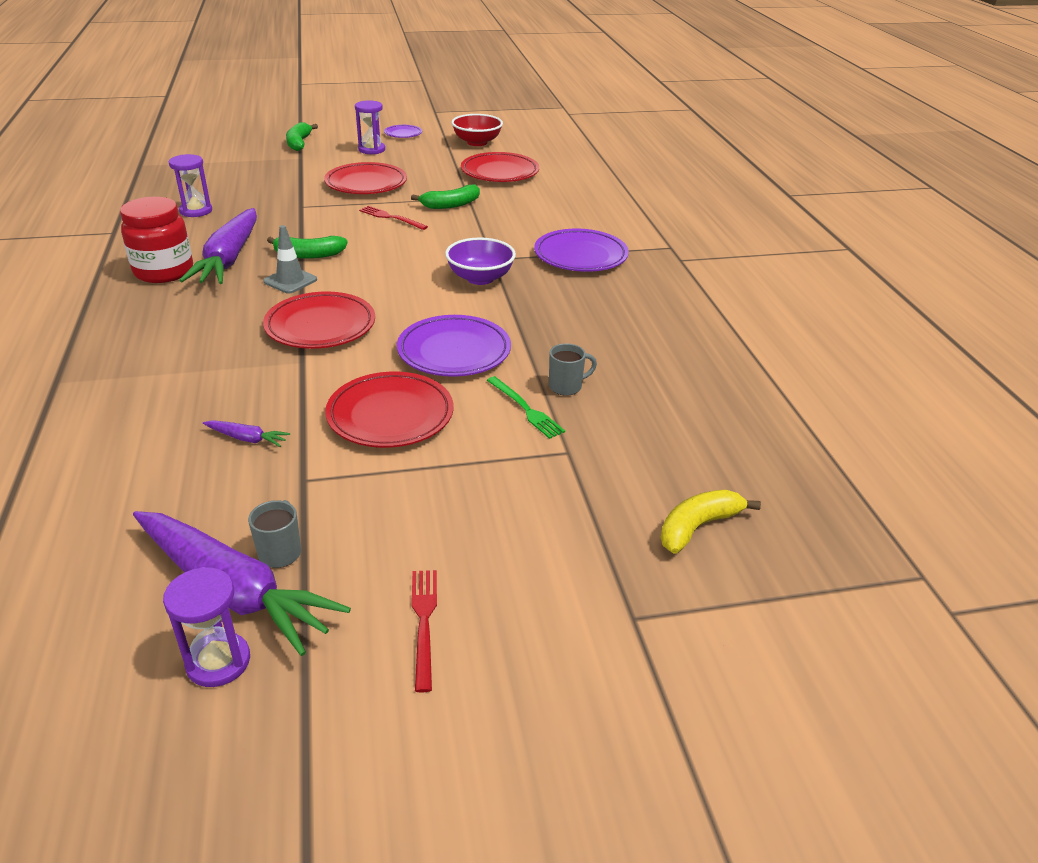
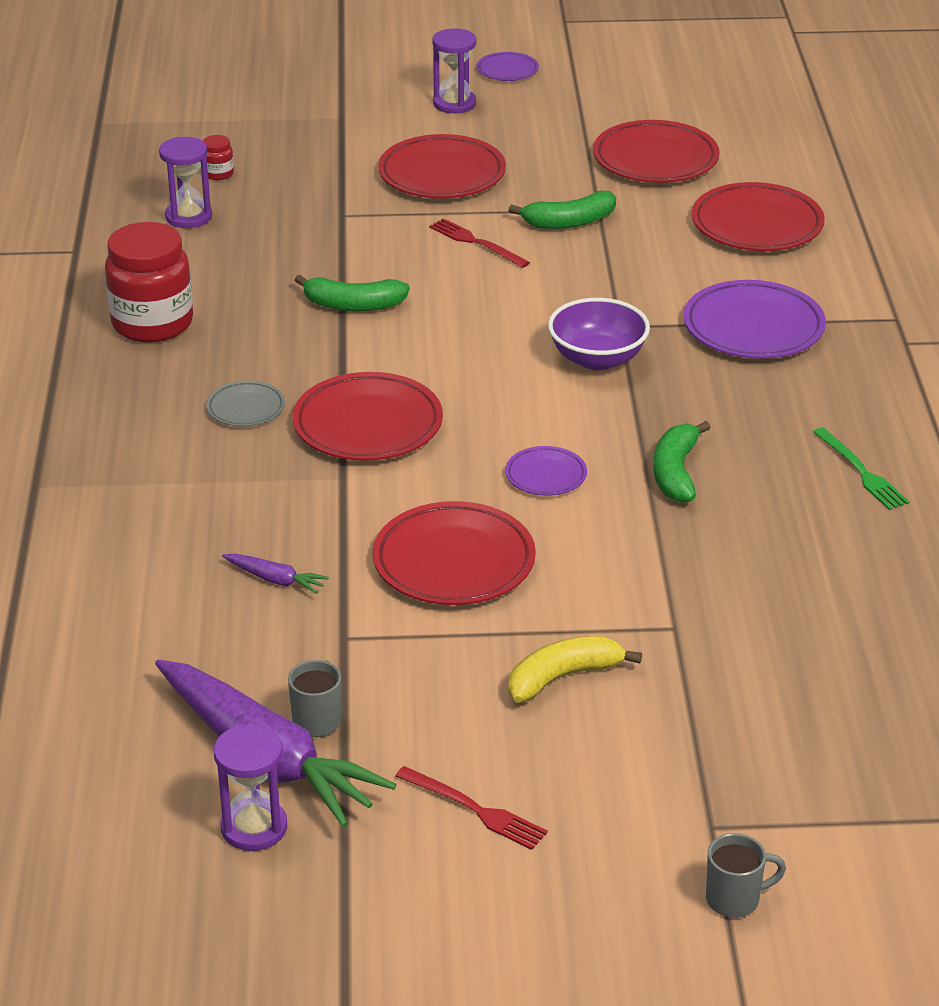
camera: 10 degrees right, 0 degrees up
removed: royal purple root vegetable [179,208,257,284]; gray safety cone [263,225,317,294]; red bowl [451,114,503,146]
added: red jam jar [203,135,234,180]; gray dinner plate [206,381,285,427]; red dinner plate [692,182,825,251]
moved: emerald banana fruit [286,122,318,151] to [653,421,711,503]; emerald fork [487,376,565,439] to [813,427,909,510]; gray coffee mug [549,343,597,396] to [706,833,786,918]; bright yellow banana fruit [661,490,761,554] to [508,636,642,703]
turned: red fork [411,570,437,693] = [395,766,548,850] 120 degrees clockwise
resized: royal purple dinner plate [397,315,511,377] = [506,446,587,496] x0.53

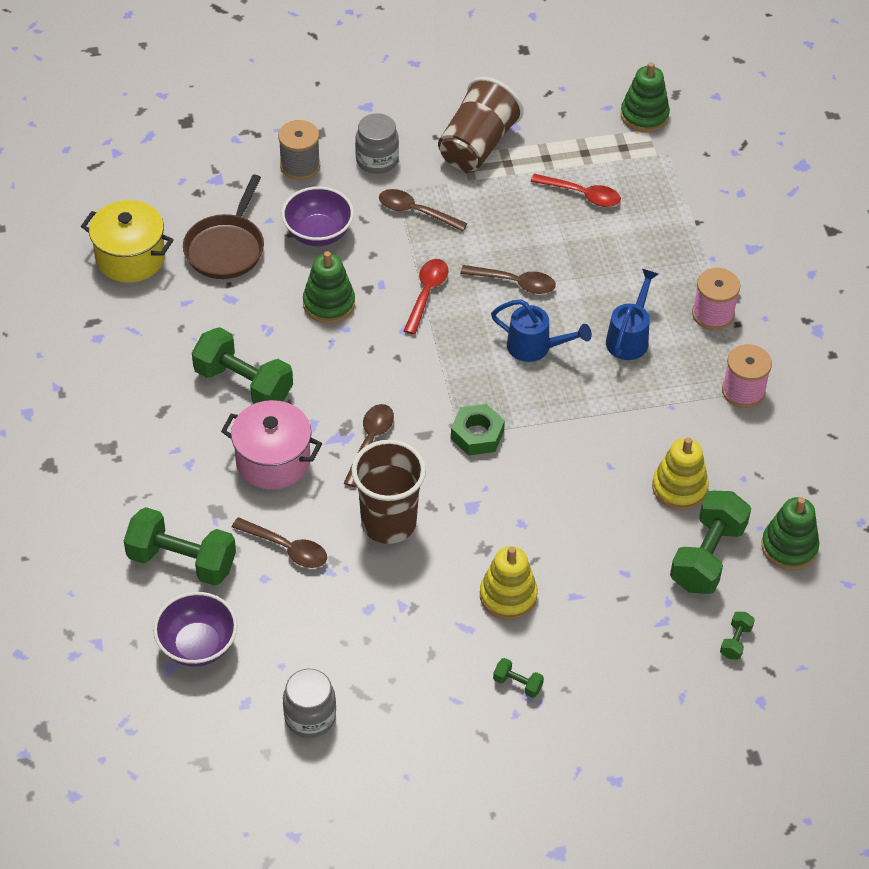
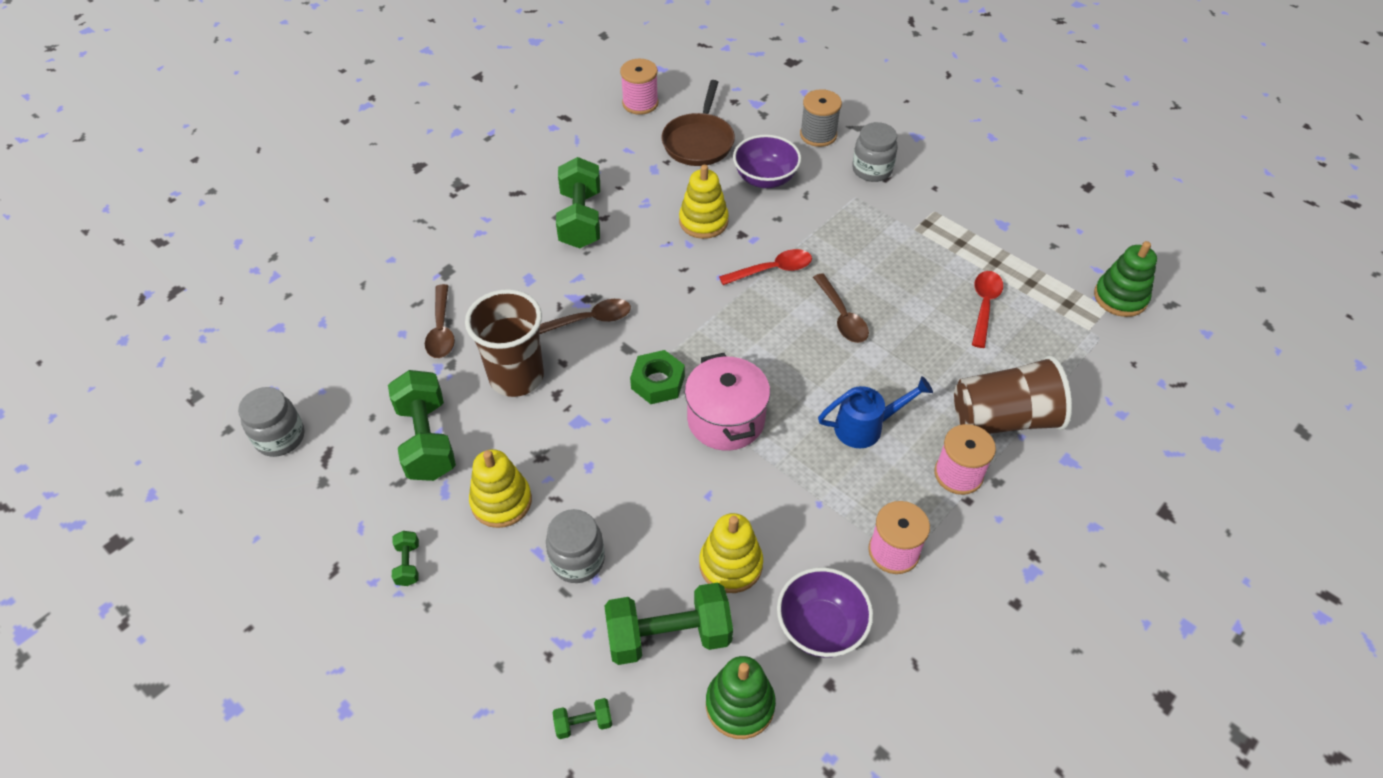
camera: 55 degrees right, 0 degrees up
removed: dark brown teaspoon [379,189,468,232]; blue sprinkling can [491,299,592,362]
added: gray jam jar [546,509,605,583]
moved: emerald free weight [124,507,236,586] to [388,370,456,481]; royal purple bowl [153,592,237,667] to [777,567,873,658]; rose-pink cooking pot [221,400,322,490] to [685,353,770,451]; dark brown tumbler [438,77,524,171] to [954,356,1072,434]
replaced: bright yellow cooking pot [81,200,174,283] to rose-pink spool [620,59,659,115]
recoloured: emerald stacking rings [303,251,355,323] to bright yellow stacking rings [679,165,729,239]
turned: dark brown pan [183,175,264,279] = [661,80,735,166] 60 degrees counterclockwise; red teaspoon [530,174,621,207] = [972,271,1003,348] 150 degrees counterclockwise

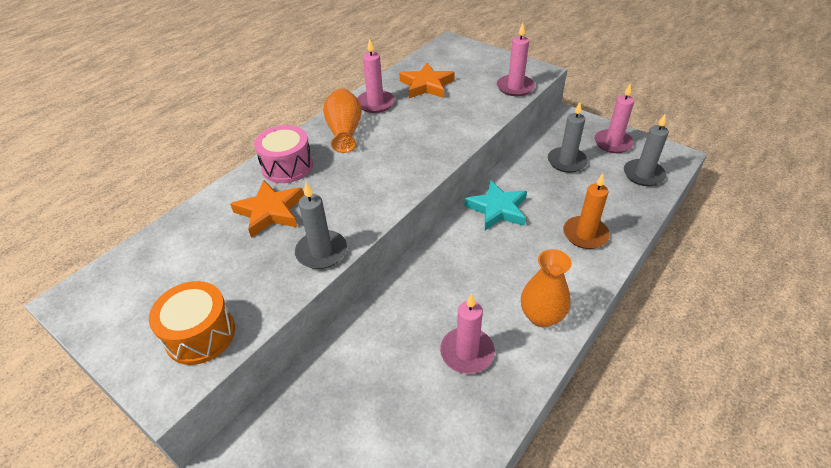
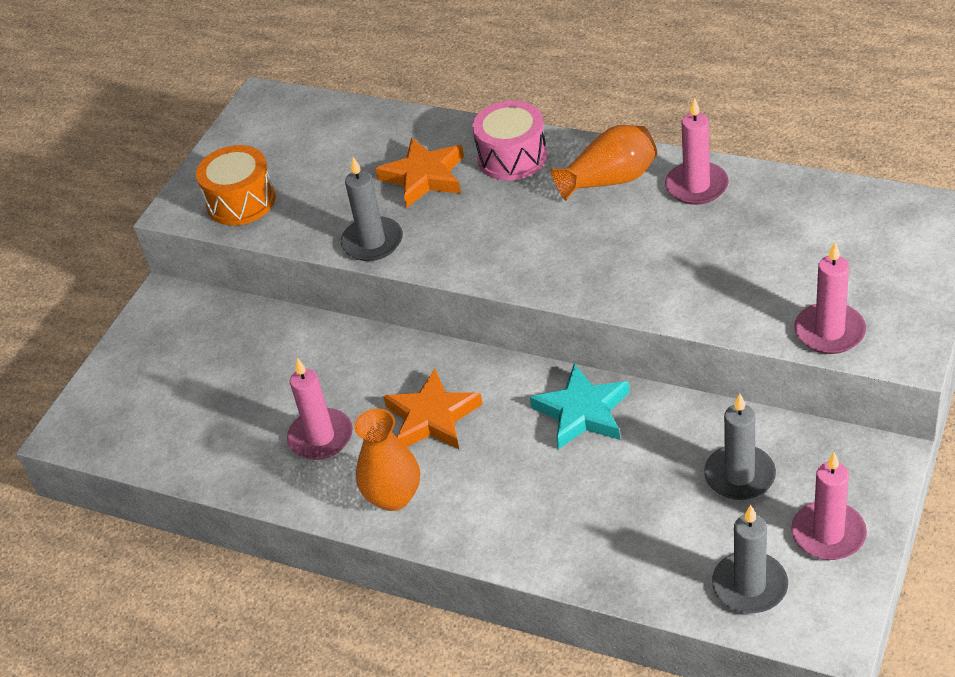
camera: 80 degrees right, 0 degrees up
removed: bright orange wax candle [563,173,610,249]
moved: bright orange five-pointed star [399,63,455,98] to [383,369,483,449]

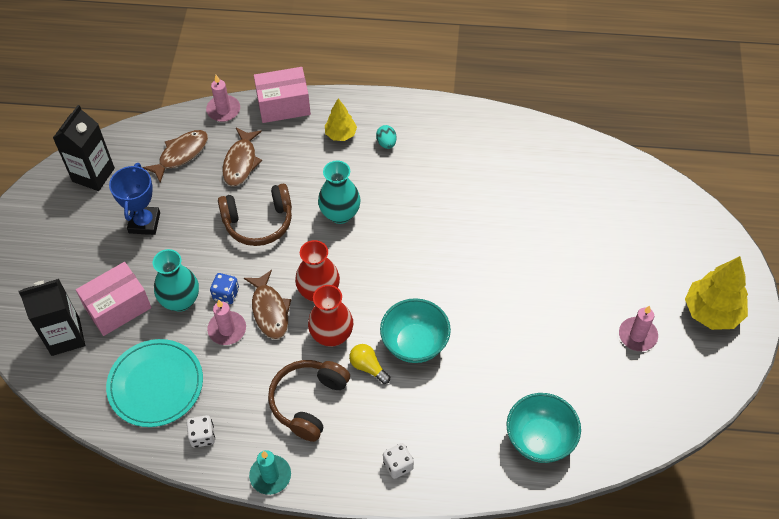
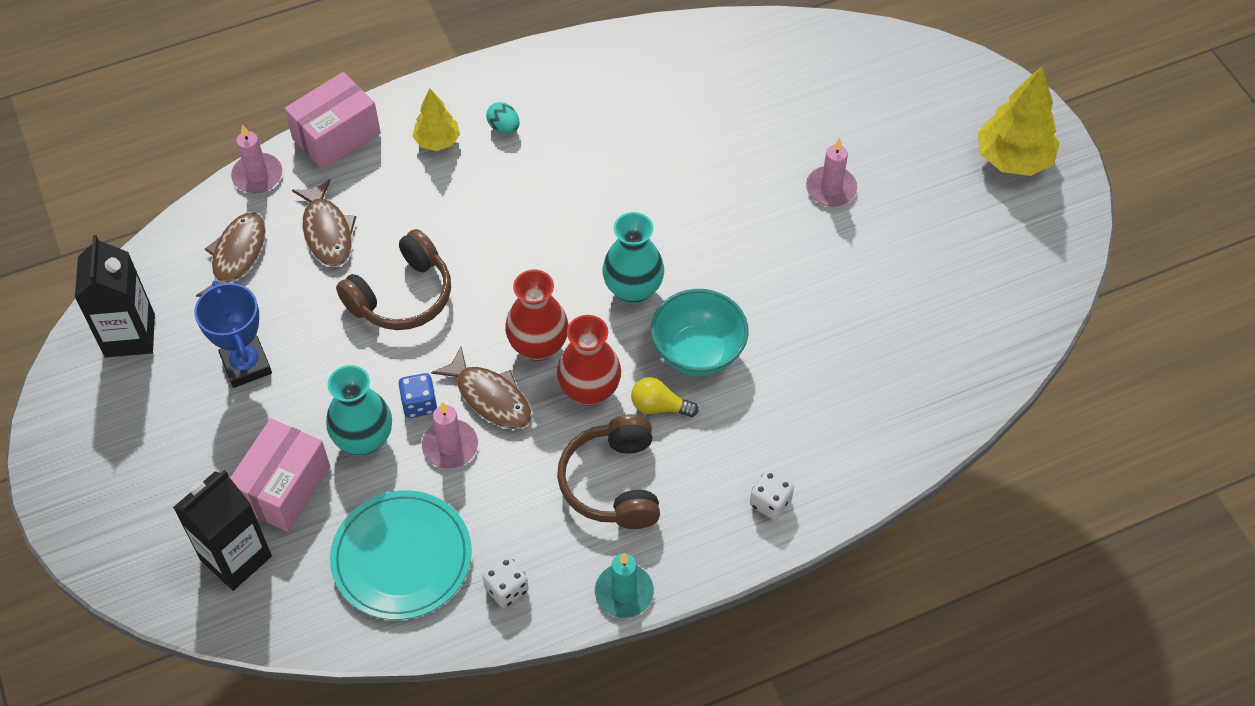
camera: 30 degrees left, 0 degrees up
removed: turquoise bowl [507,393,581,463]
moved: turquoise flower vase [318,160,361,224] to [602,212,664,304]; rose-pink wax candle [619,306,658,351] to [806,138,857,207]

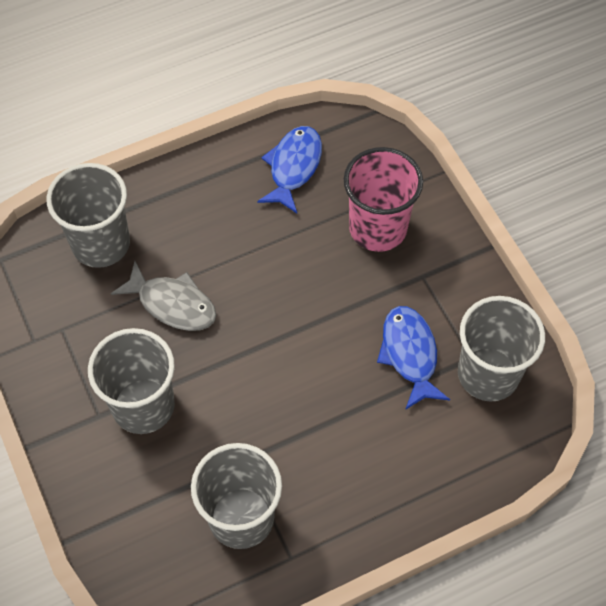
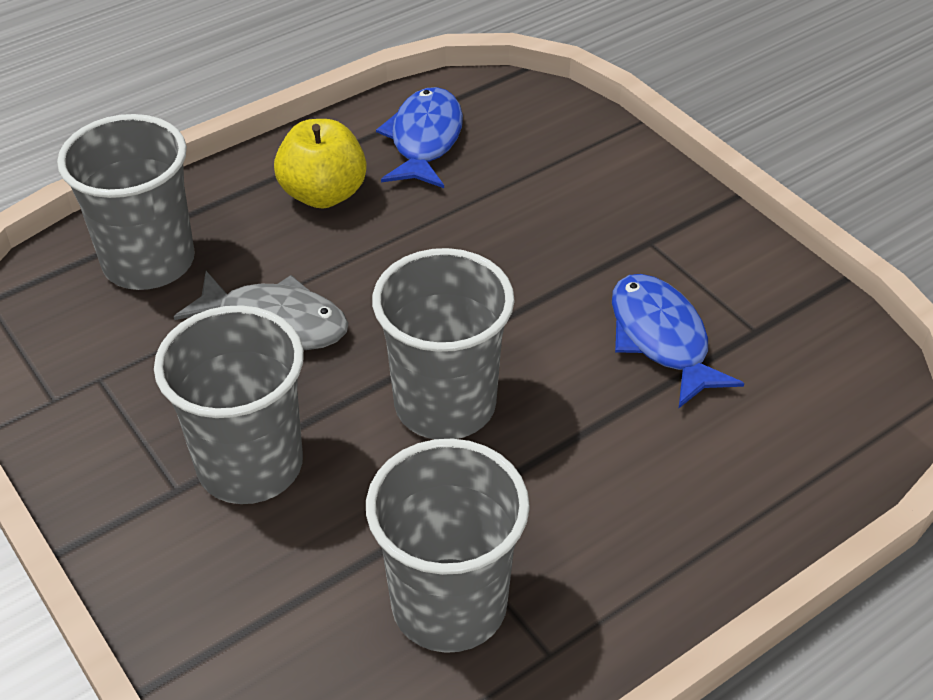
camera: 10 degrees left, 15 degrees down
removed: rose-pink tumbler [344,147,423,252]
added: bright yellow apple fruit [274,119,367,208]
moved: gray tumbler [458,296,545,402] to [372,248,515,439]

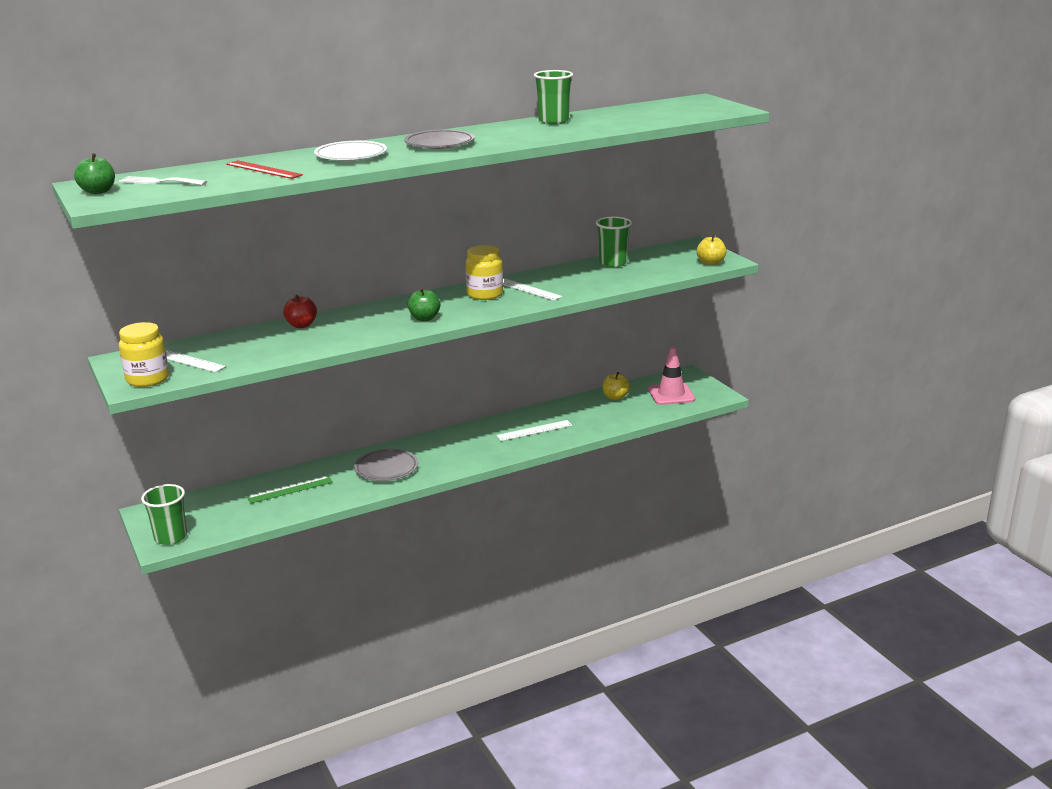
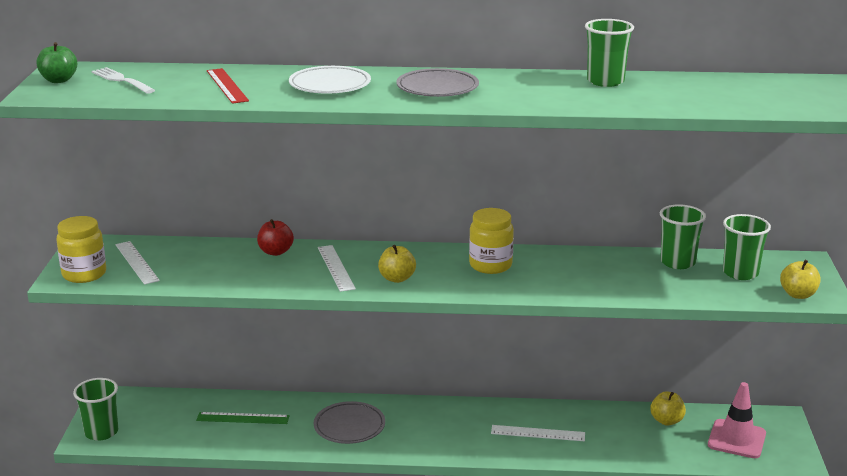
camera: 30 degrees right, 0 degrees up
added: emerald tumbler [723,214,771,280]
moved: pure white straightedge [503,278,562,301] to [318,245,356,292]
recoloured: emerald apple fruit [408,288,440,321] to bright yellow apple fruit [378,245,416,283]

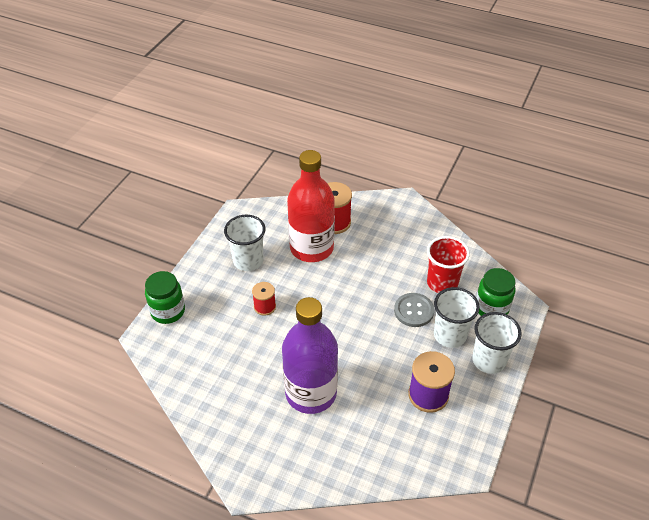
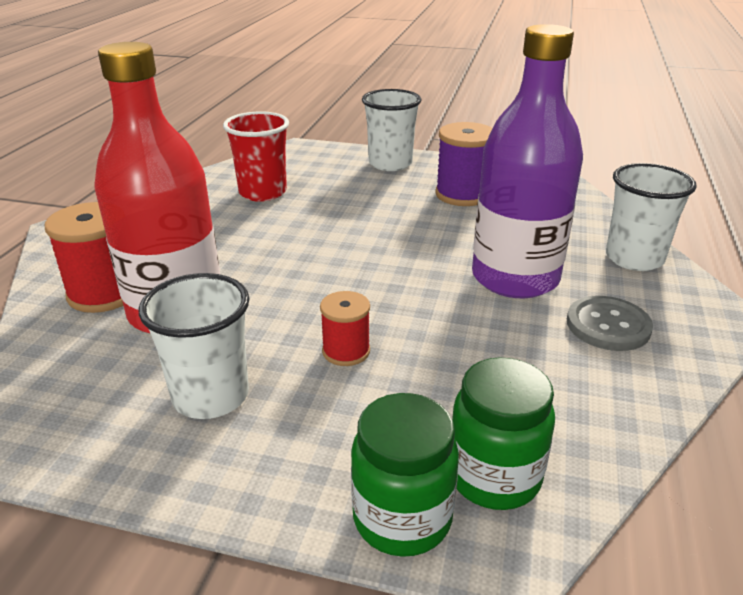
camera: 100 degrees left, 15 degrees down
moved: gray sewing button [394,293,434,327] to [567,296,653,351]; pure white tumbler [434,287,480,348] to [606,163,697,271]; emerald jam jar [476,268,516,316] to [452,357,555,510]

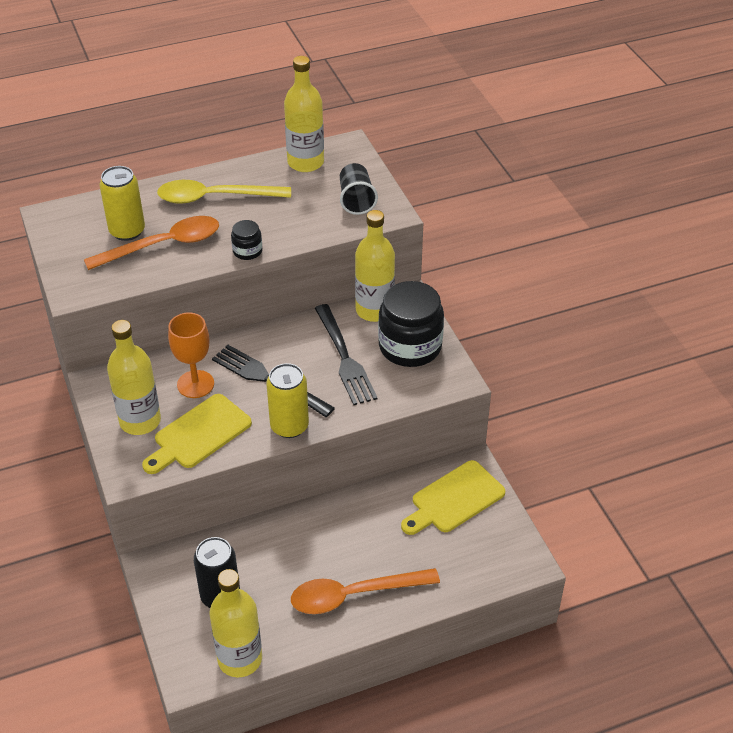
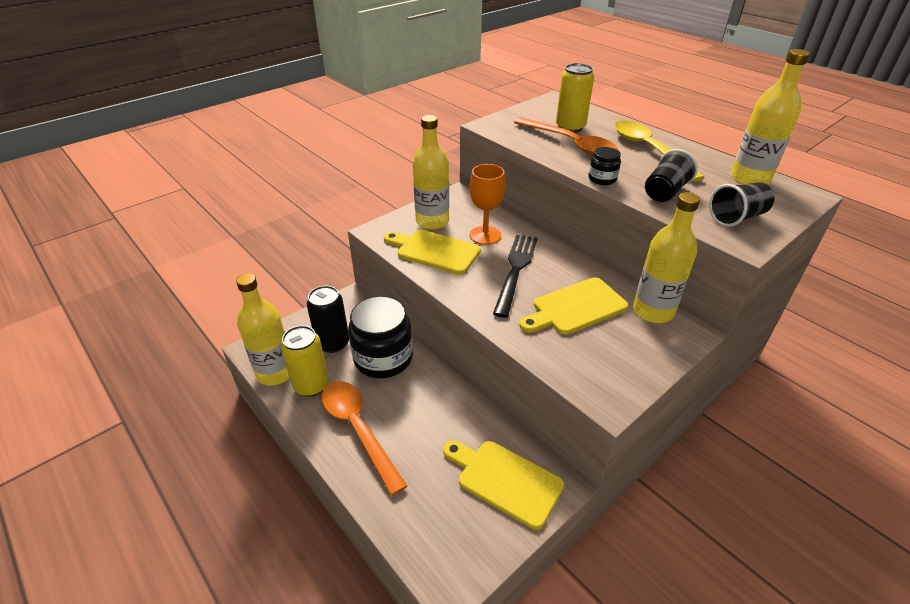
camera: 70 degrees right, 5 degrees down
added: black tumbler [645,149,698,202]
moved: bright yellow soda can [266,363,309,438] to [281,325,329,396]; black jam jar [378,281,444,367] to [348,296,413,378]
replaced: black fork [315,304,378,405] to bright yellow cutting board [519,277,629,335]

